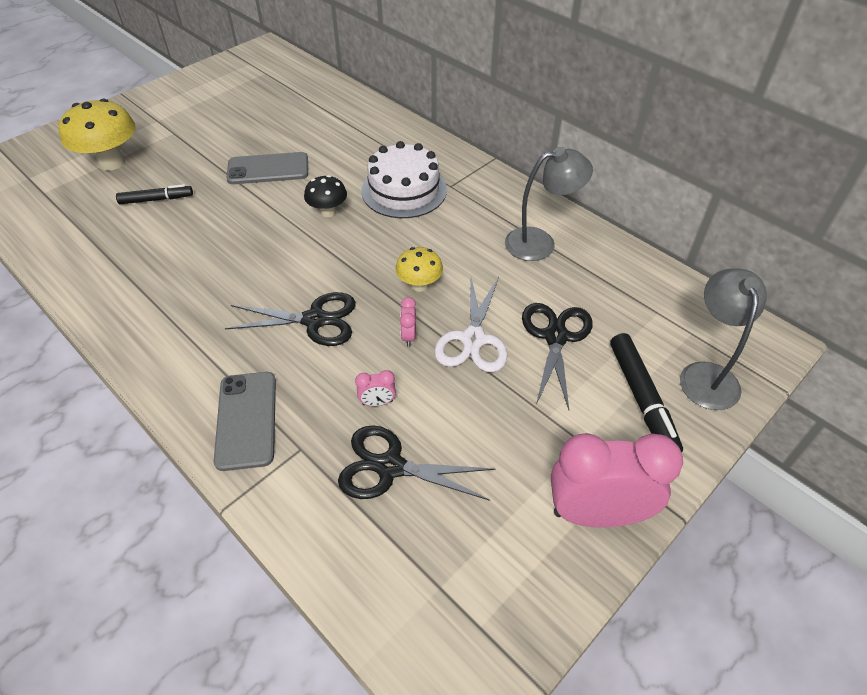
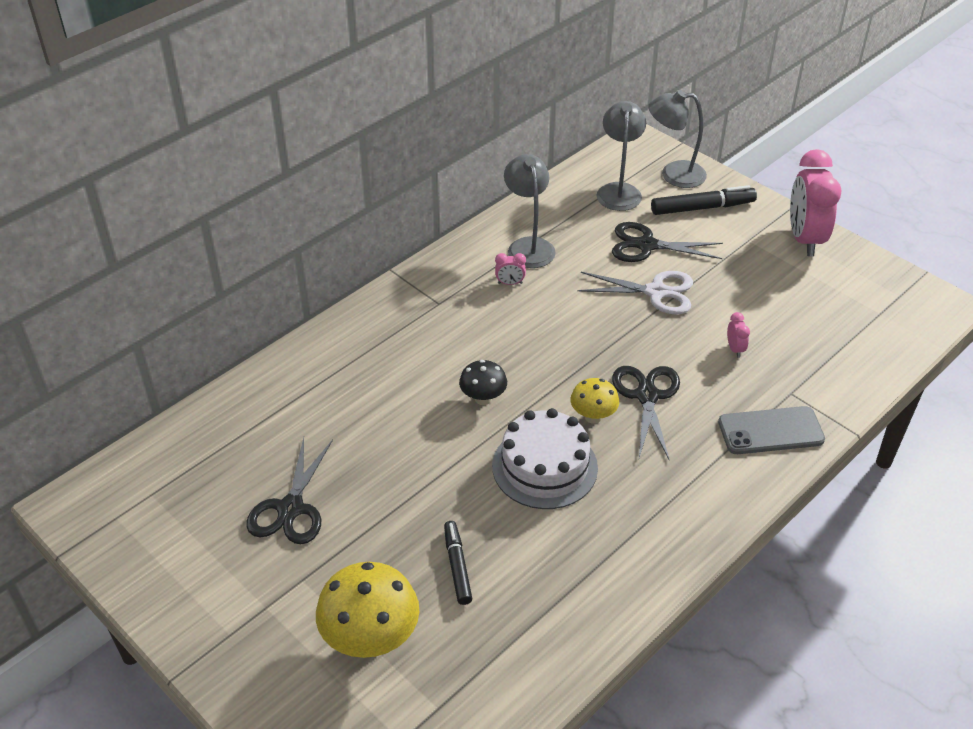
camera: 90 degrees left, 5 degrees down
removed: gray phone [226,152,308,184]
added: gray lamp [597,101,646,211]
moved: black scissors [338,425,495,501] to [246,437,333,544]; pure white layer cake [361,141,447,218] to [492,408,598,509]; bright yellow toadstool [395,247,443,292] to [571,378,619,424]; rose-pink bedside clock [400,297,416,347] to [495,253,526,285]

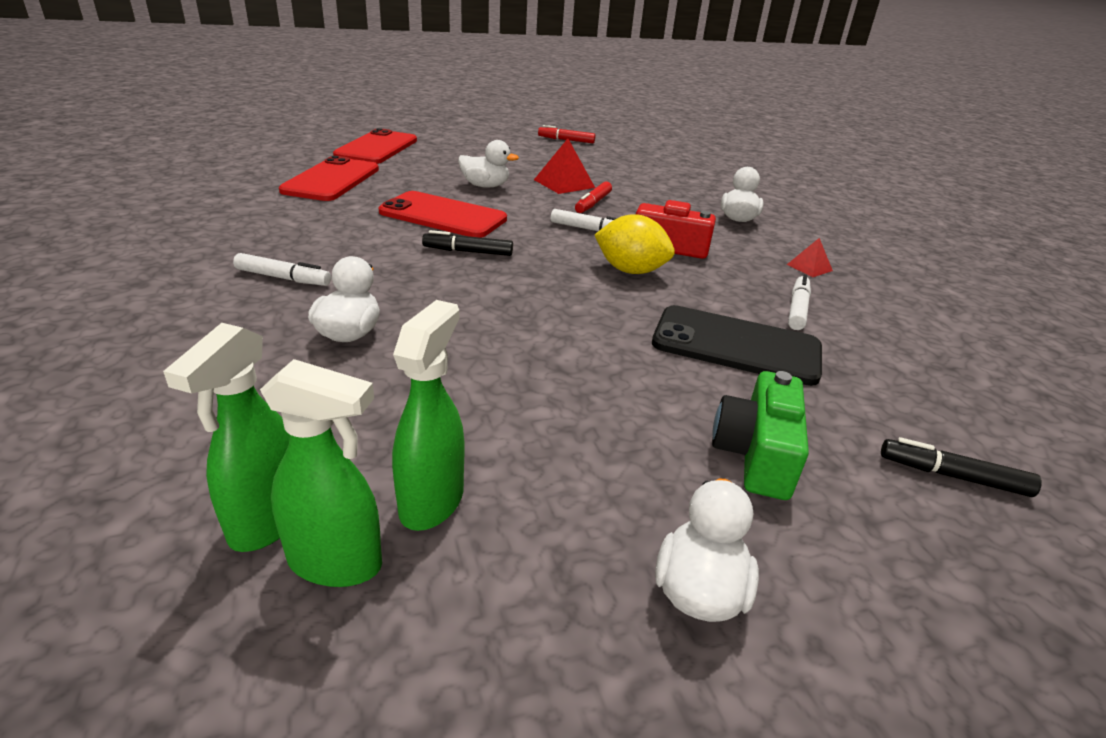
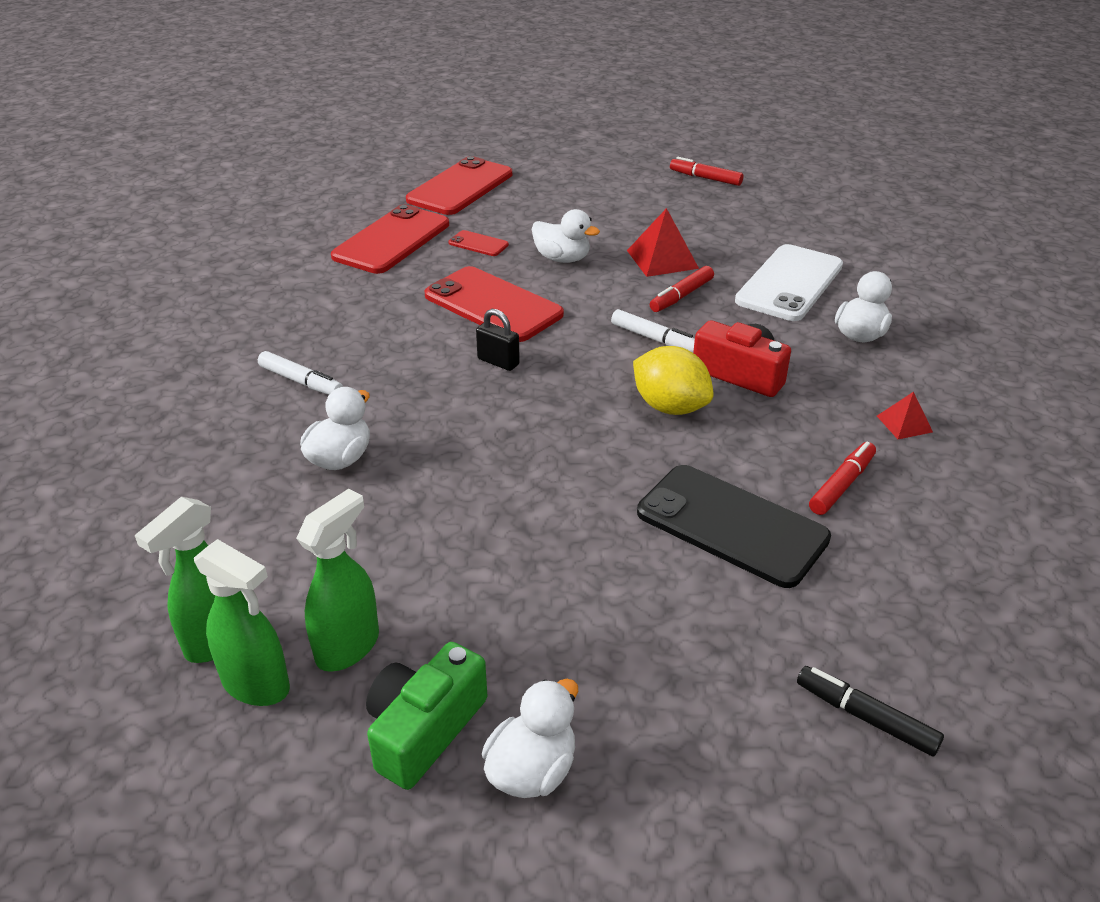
camera: 20 degrees right, 5 degrees up
added: red phone [449,230,509,256]; pure white phone [735,244,843,321]
moved: emerald camera [712,371,809,500] to [366,642,487,790]
replaced: black marker pen [422,230,513,256] to black padlock [476,309,520,371]
recoloured: pure white marker pen [788,274,811,330] to red marker pen [809,441,876,515]

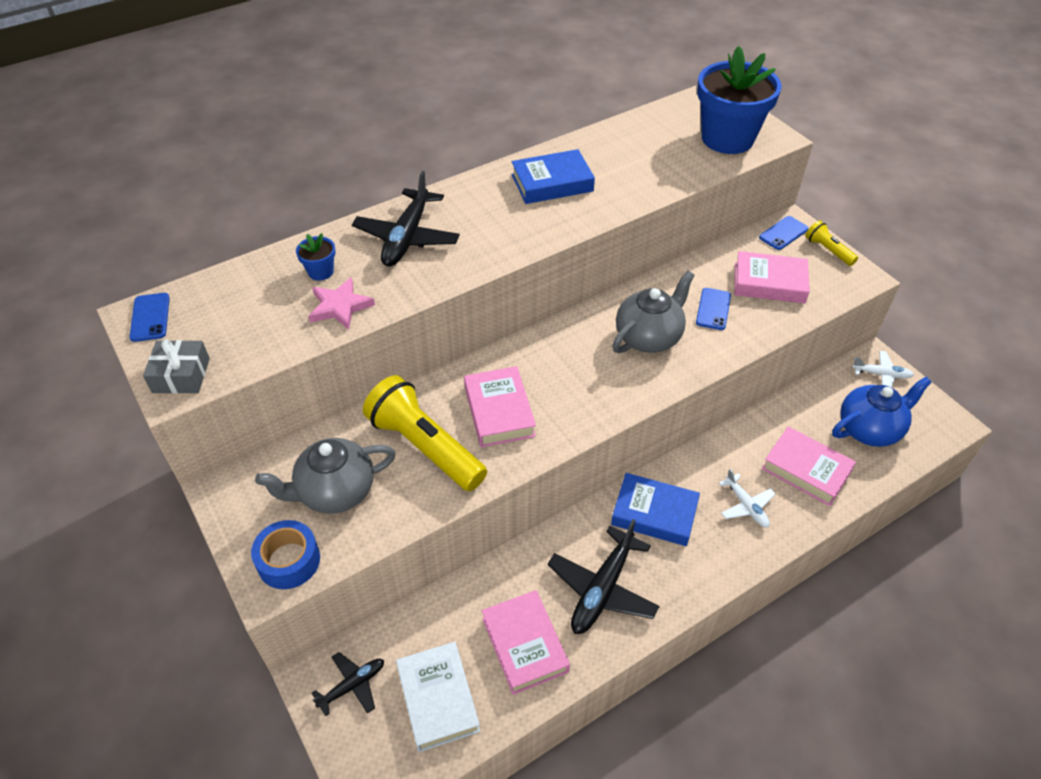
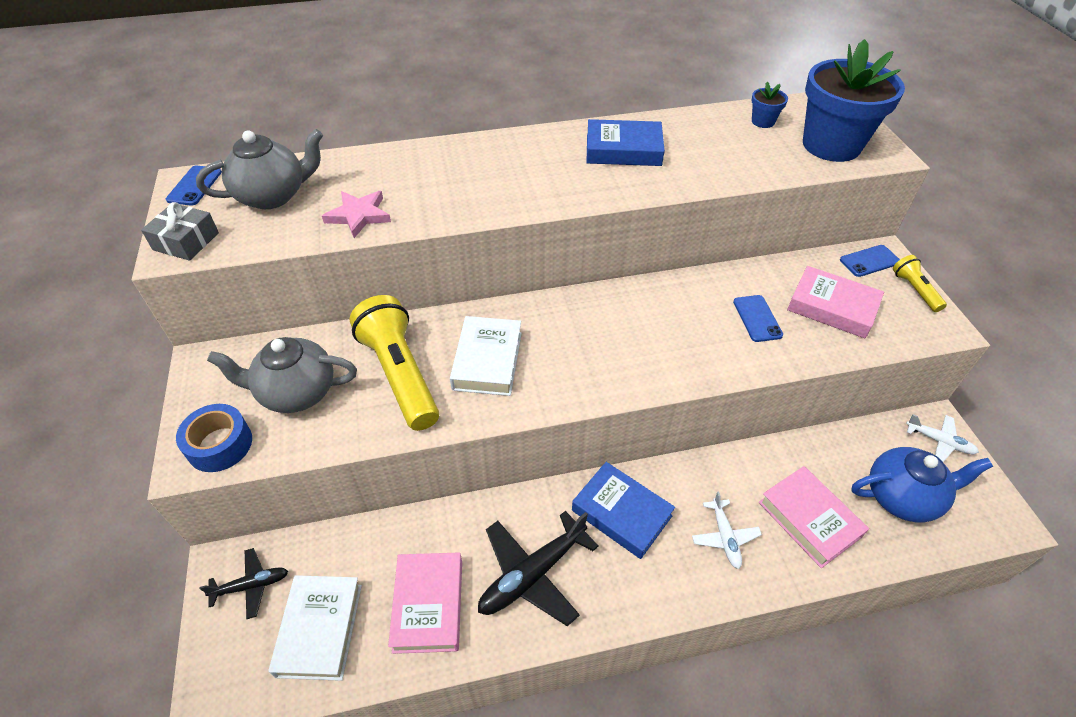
camera: 20 degrees right, 0 degrees up
removed: black plane [352,171,460,267]
moved: blue flower pot [296,233,336,281] to [752,82,788,128]; gray teapot [612,271,694,353] to [196,129,323,209]
recoloured: rose-pink hardcover [464,366,536,447] to pure white hardcover [450,316,522,396]
turned: blue phone [696,288,731,330] = [733,295,783,342] 45 degrees counterclockwise

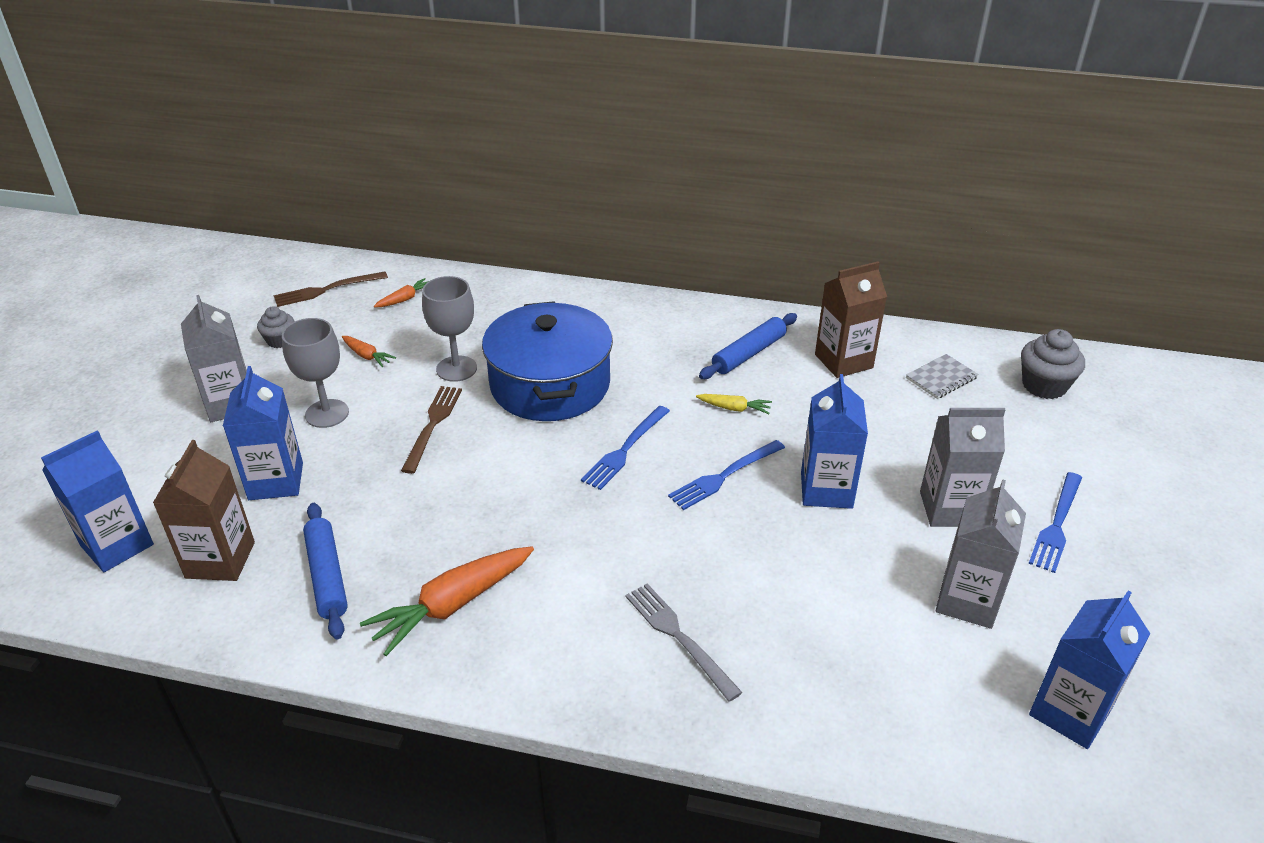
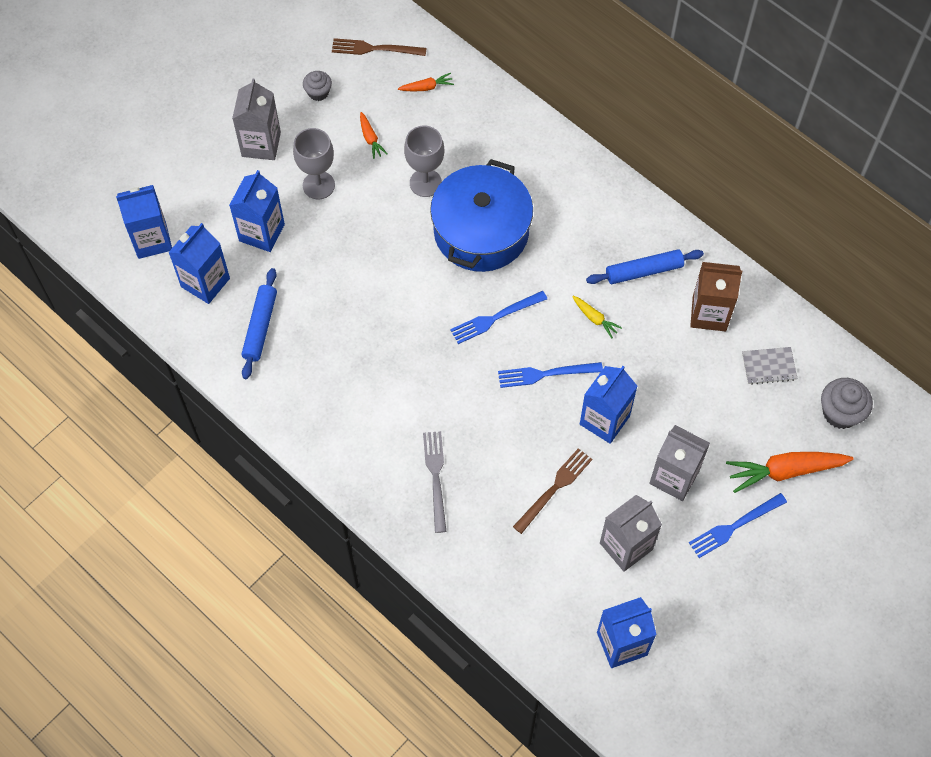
camera: 30 degrees right, 25 degrees up
moved: bright orange root vegetable [360,546,534,656] to [726,452,854,493]; dark brown fork [401,386,462,474] to [513,448,592,534]
recoloured: dark brown milk carton [153,440,255,581] to blue milk carton [168,223,230,304]

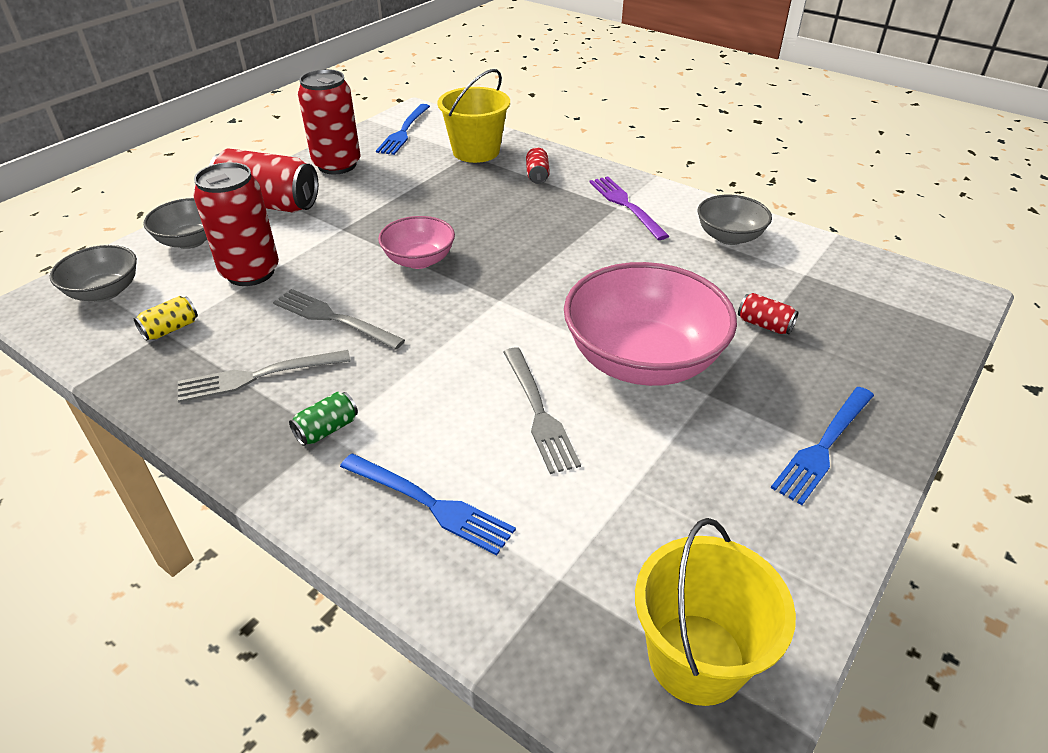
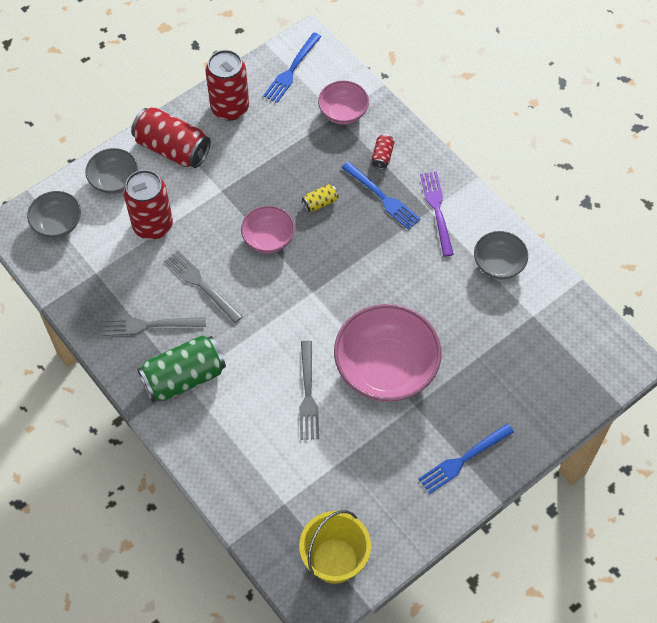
camera: 15 degrees right, 20 degrees up
removed: red soda can [738,293,799,335]
moved: bright yellow soda can [134,296,198,341] to [302,184,339,212]; blue fork [340,453,516,555] to [341,162,421,230]
replaced: bright yellow sand bucket [437,69,510,163] to rose-pink bowl [318,81,369,124]
resized: emerald soda can [289,392,358,446] = [137,335,226,402] x2.22

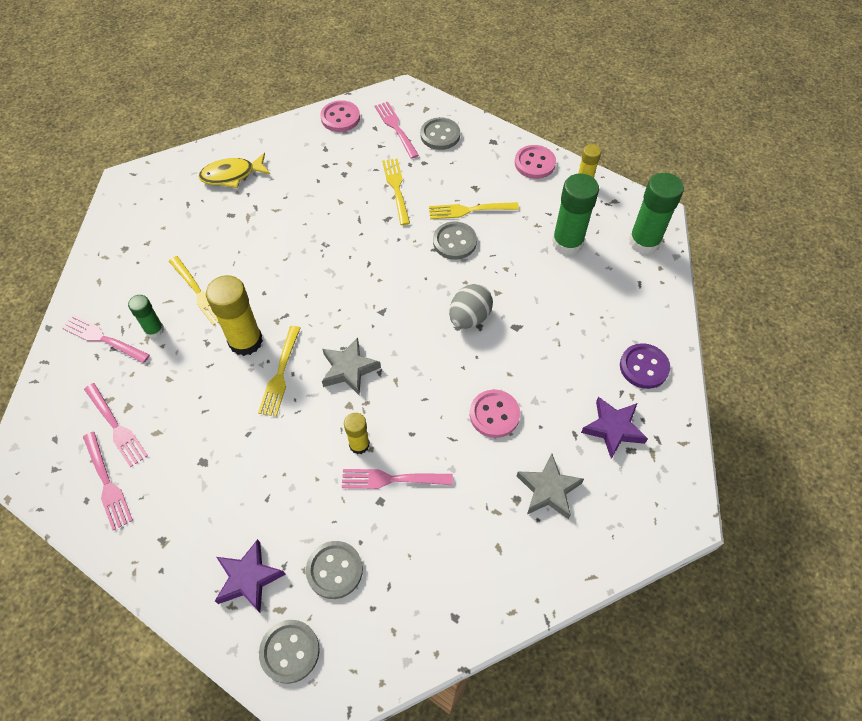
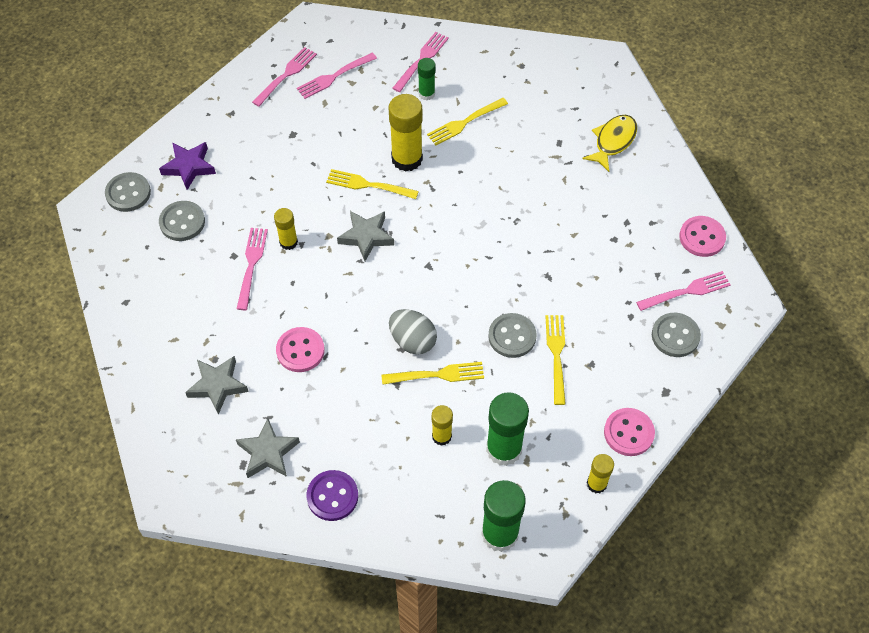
camera: 95 degrees right, 0 degrees up
added: bright yellow glue stick [432,405,453,446]
moved: bright yellow fork [382,159,410,225] to [381,362,484,385]
recoloured: royal purple five-pointed star [581,397,648,459] to gray five-pointed star [236,418,300,478]
turned: rose-pink fork [83,432,133,531] = [252,47,317,107] 150 degrees clockwise; bright yellow toy fish [198,153,270,188] = [582,115,637,172] 45 degrees clockwise

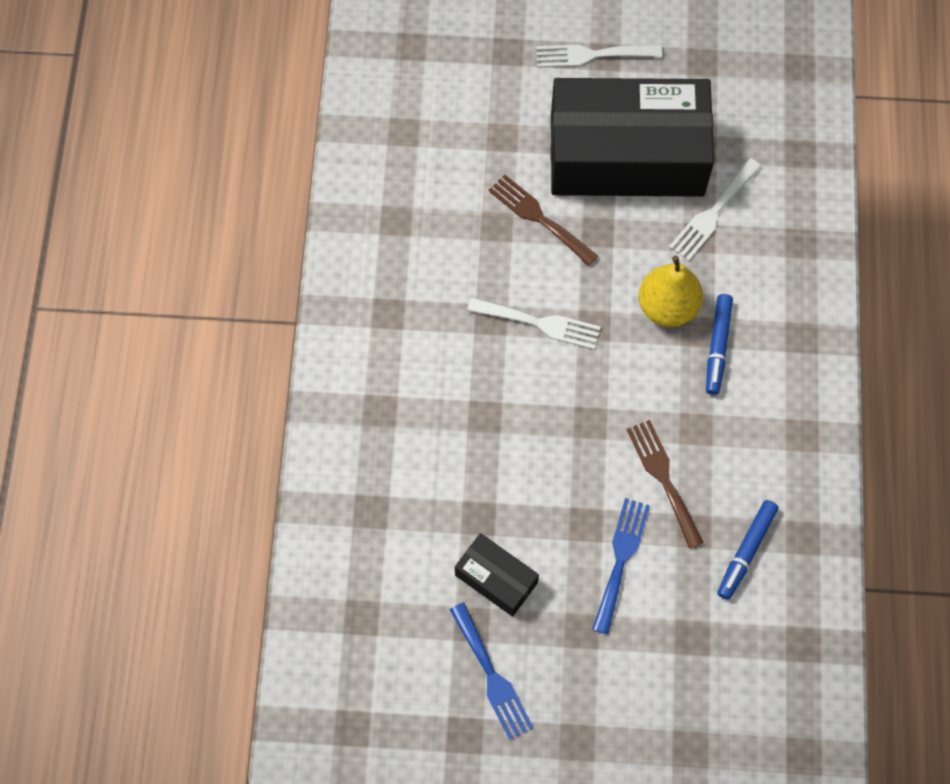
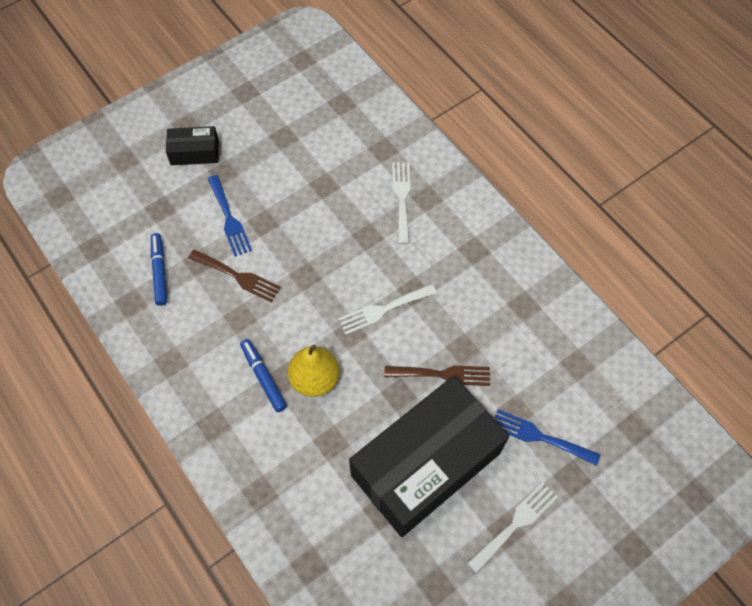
camera: 140 degrees right, 5 degrees down
moved: blue fork [450,602,533,740] to [495,409,600,466]; black box [455,533,539,617] to [166,126,219,165]; pure white fork [669,158,761,261] to [392,162,411,244]

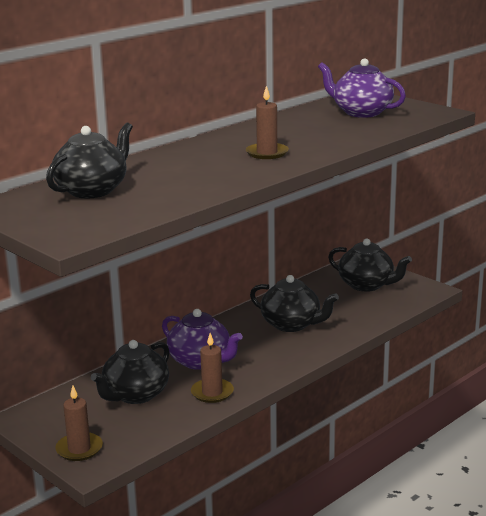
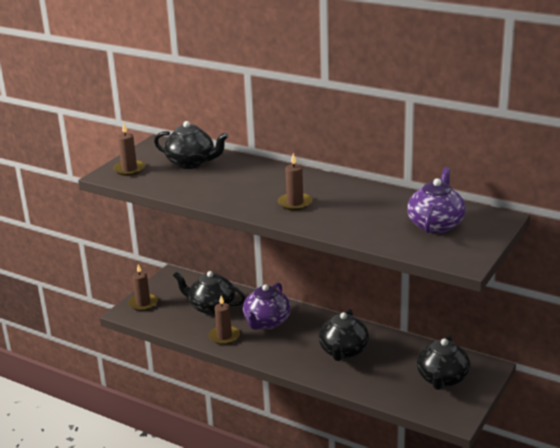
camera: 75 degrees right, 5 degrees up
added: dark brown wax candle [113,123,145,176]

